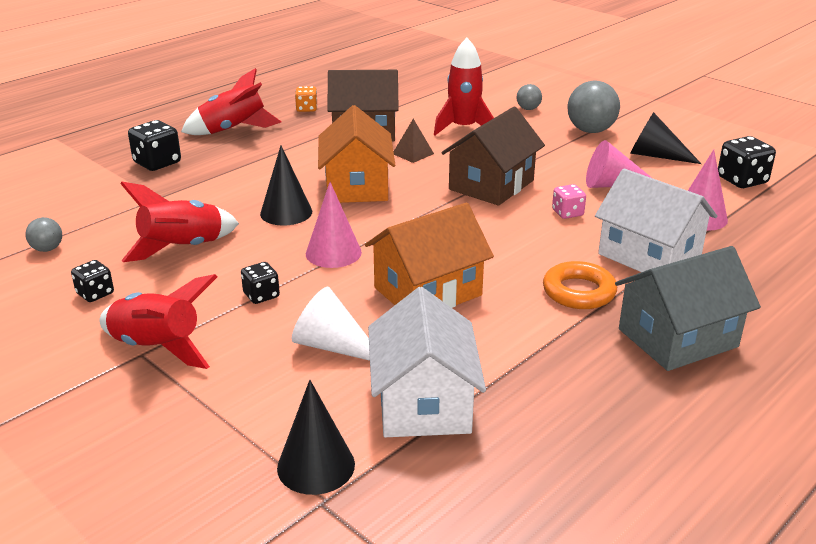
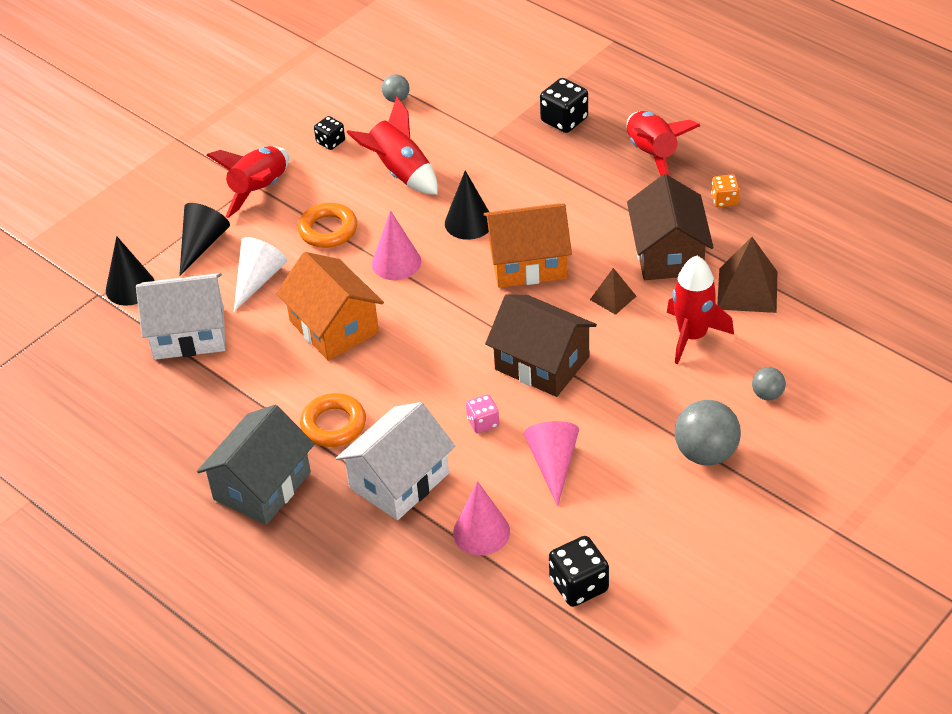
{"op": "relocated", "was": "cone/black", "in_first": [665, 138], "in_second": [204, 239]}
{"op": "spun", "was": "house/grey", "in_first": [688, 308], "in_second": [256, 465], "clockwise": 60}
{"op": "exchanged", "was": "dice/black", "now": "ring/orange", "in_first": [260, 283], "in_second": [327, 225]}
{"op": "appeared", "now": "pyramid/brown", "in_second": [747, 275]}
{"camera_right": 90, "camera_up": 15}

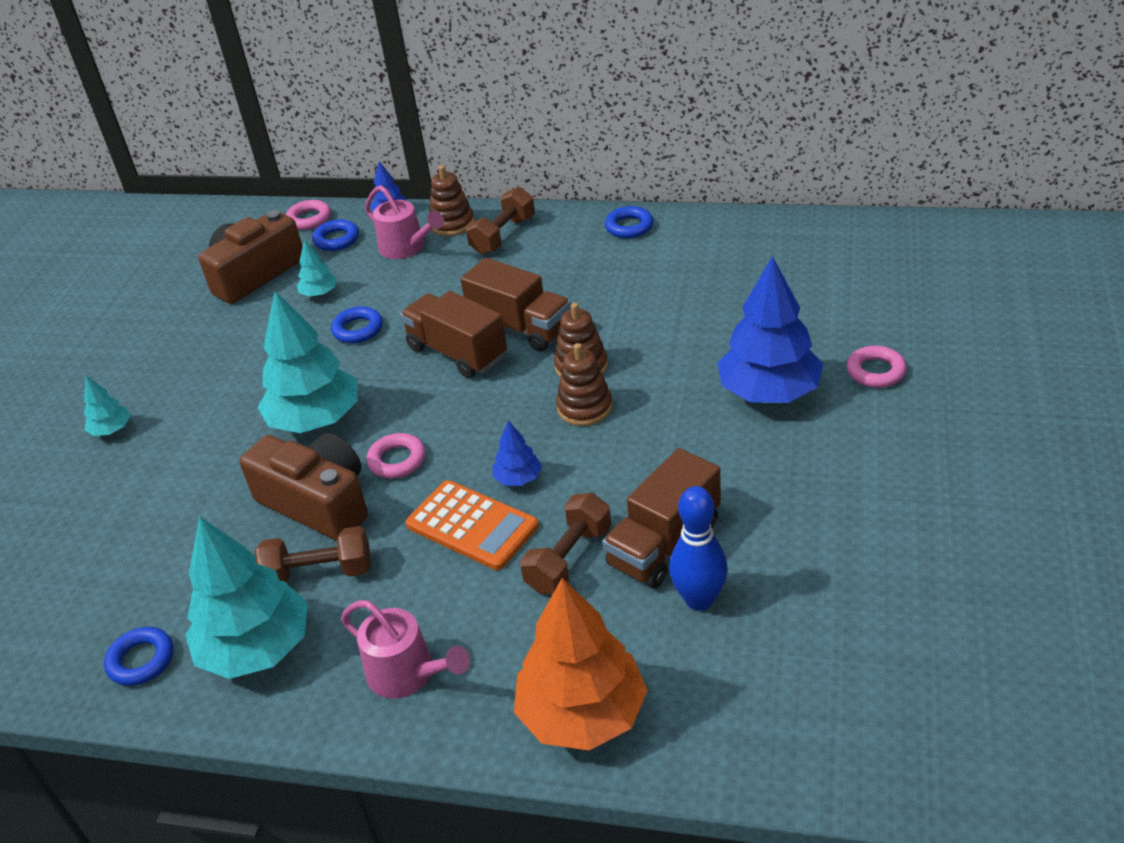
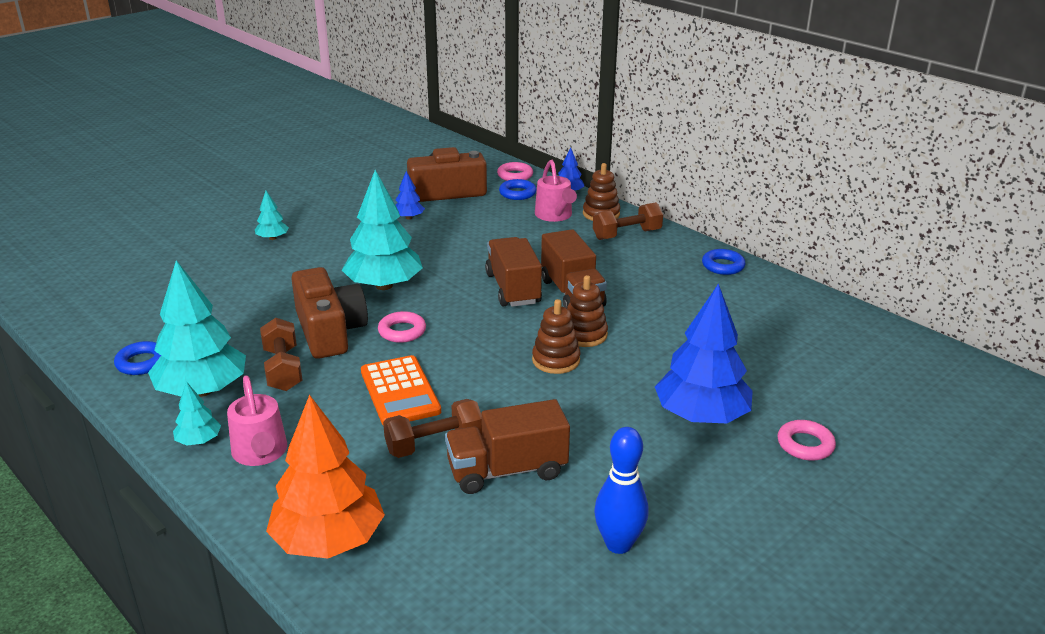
{"op": "relocated", "was": "tree/turquoise", "in_first": [317, 268], "in_second": [197, 413]}
{"op": "spun", "was": "dumbbell/brown", "in_first": [312, 554], "in_second": [281, 354], "clockwise": 45}
{"op": "relocated", "was": "tree/blue", "in_first": [517, 453], "in_second": [410, 195]}
{"op": "relocated", "was": "bowling pin/blue", "in_first": [698, 548], "in_second": [621, 490]}
{"op": "missing", "was": "ring/blue", "in_first": [357, 325]}
{"camera_right": 30, "camera_up": -10}

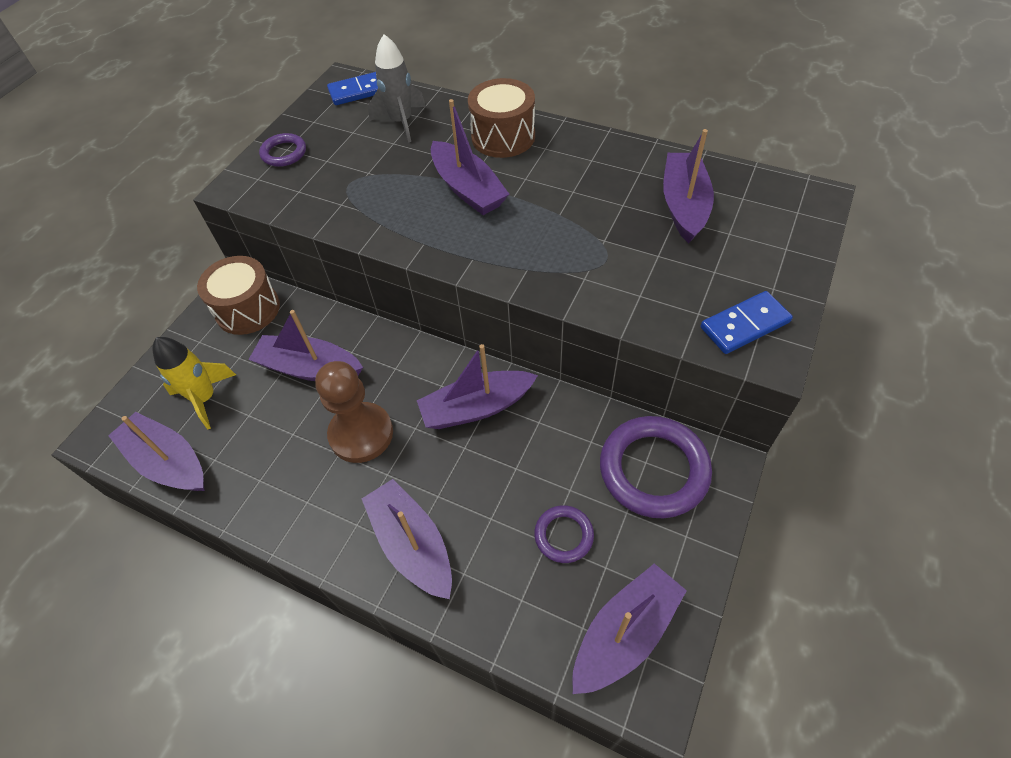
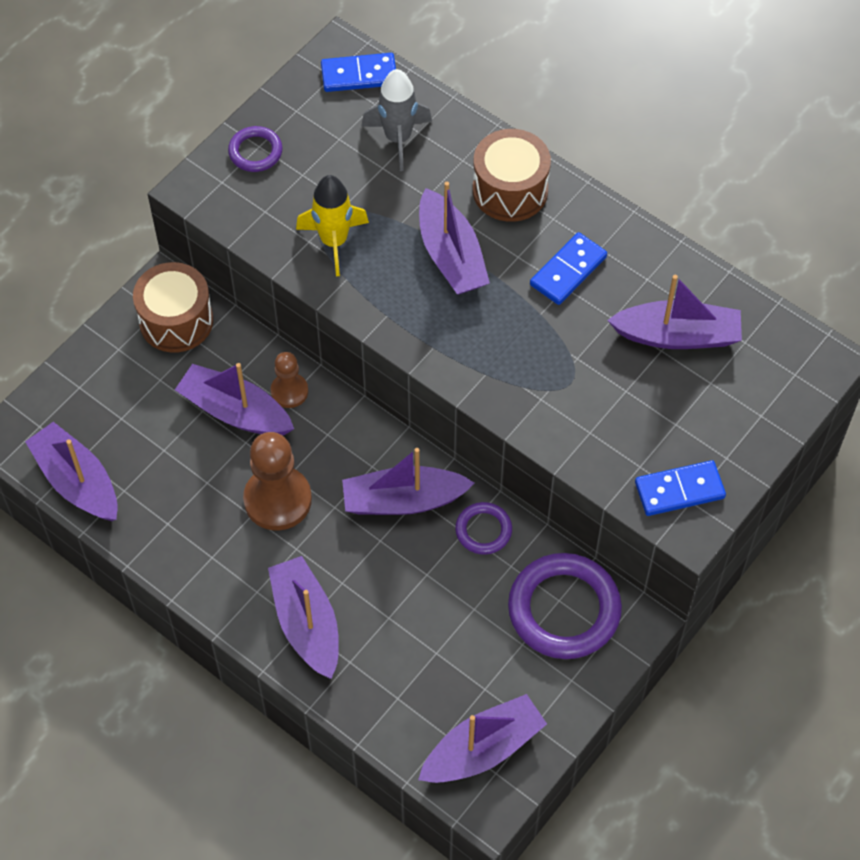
{"op": "appeared", "now": "pawn/brown", "in_second": [289, 380]}
{"op": "relocated", "was": "rocket/yellow", "in_first": [194, 383], "in_second": [332, 225]}
{"op": "relocated", "was": "ring/purple", "in_first": [564, 534], "in_second": [483, 528]}
{"op": "appeared", "now": "domino/blue", "in_second": [568, 268]}
{"op": "spun", "was": "boat/purple", "in_first": [688, 186], "in_second": [674, 312], "clockwise": 75}
{"camera_right": 10, "camera_up": 5}

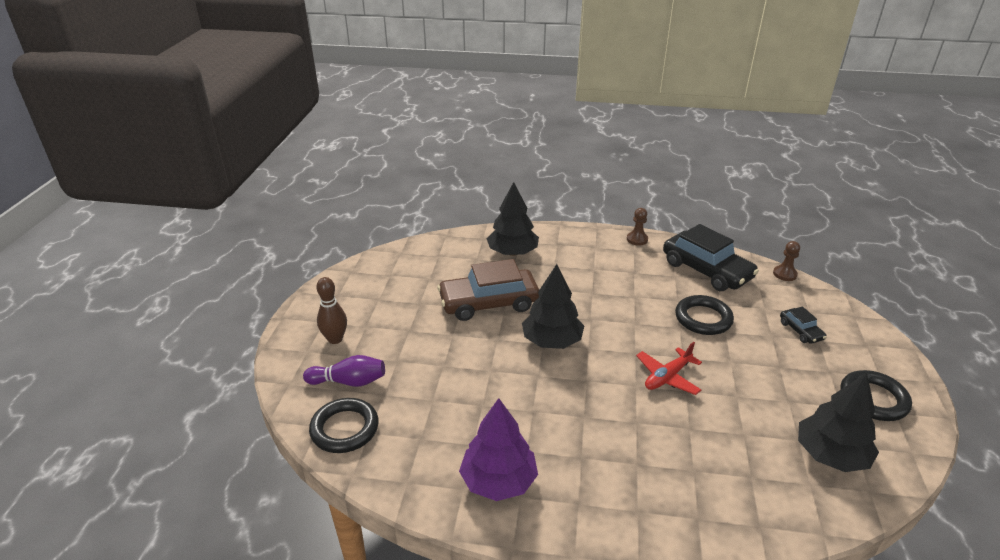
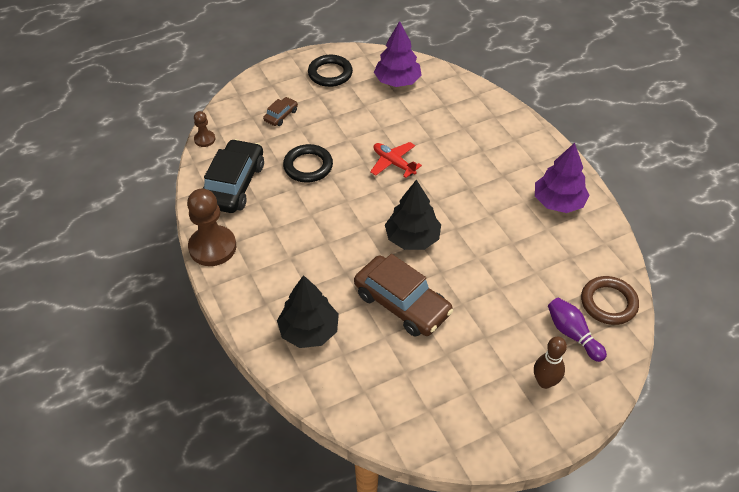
{"op": "size", "was": "pawn/brown", "in_first": [637, 226], "in_second": [211, 227], "ratio": 2.01}
{"op": "colour", "was": "car/black", "now": "car/brown", "in_first": [803, 325], "in_second": [280, 111]}
{"op": "spun", "was": "plane/red", "in_first": [669, 368], "in_second": [396, 160], "clockwise": -150}
{"op": "colour", "was": "tree/black", "now": "tree/purple", "in_first": [838, 422], "in_second": [398, 54]}
{"op": "colour", "was": "ring/black", "now": "ring/brown", "in_first": [344, 425], "in_second": [610, 300]}
{"camera_right": -125, "camera_up": 15}

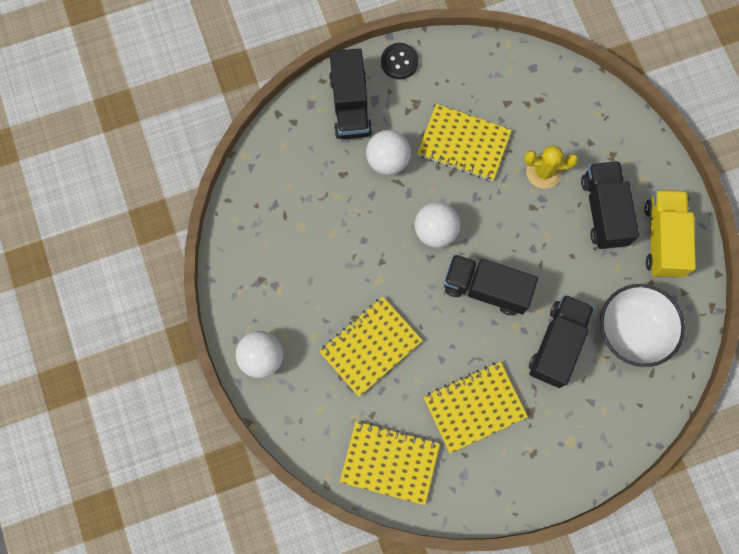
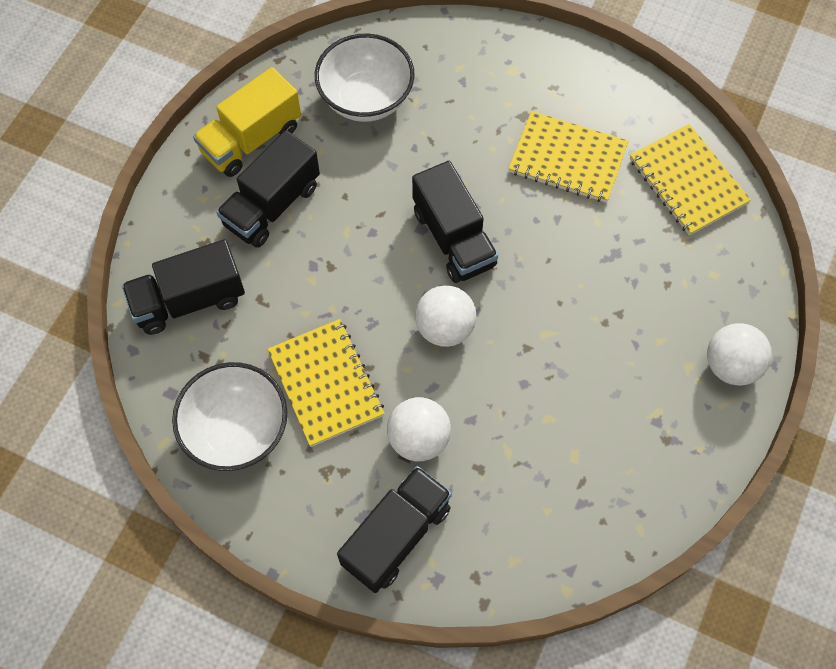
{"op": "relocated", "was": "truck/black", "in_first": [561, 341], "in_second": [183, 287]}
{"op": "appeared", "now": "bowl/white", "in_second": [229, 416]}
{"op": "missing", "was": "notebook/yellow", "in_first": [371, 347]}
{"op": "missing", "was": "button/black", "in_first": [400, 61]}
{"op": "missing", "was": "cactus/yellow", "in_first": [551, 167]}
{"camera_right": -135, "camera_up": -10}

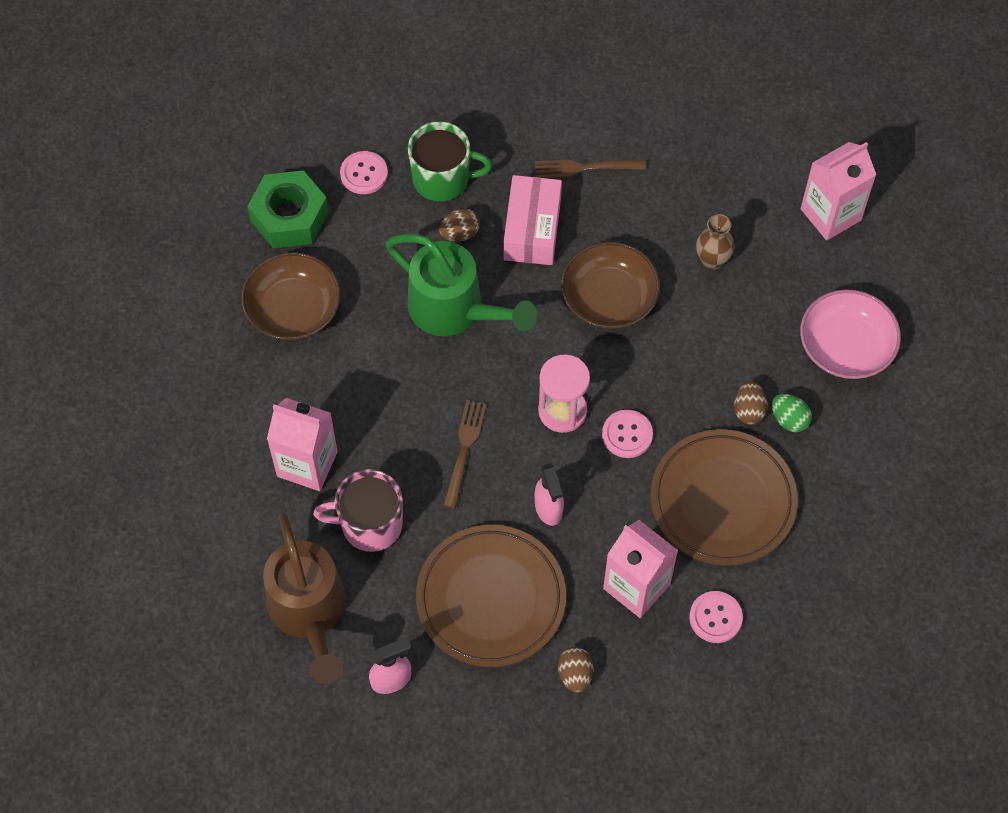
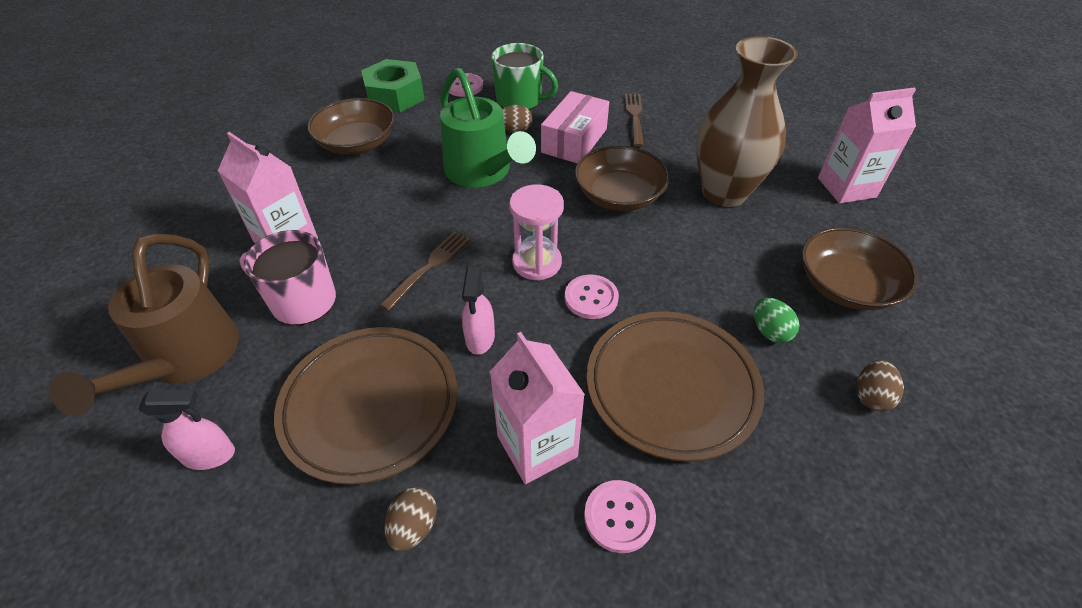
{"op": "spun", "was": "fork/brown", "in_first": [590, 169], "in_second": [634, 120], "clockwise": 75}
{"op": "size", "was": "vase/brown", "in_first": [715, 242], "in_second": [747, 121], "ratio": 2.23}
{"op": "colour", "was": "bowl/pink", "now": "bowl/brown", "in_first": [850, 334], "in_second": [860, 268]}
{"op": "relocated", "was": "egg/brown", "in_first": [750, 403], "in_second": [880, 385]}
{"camera_right": 20, "camera_up": -15}

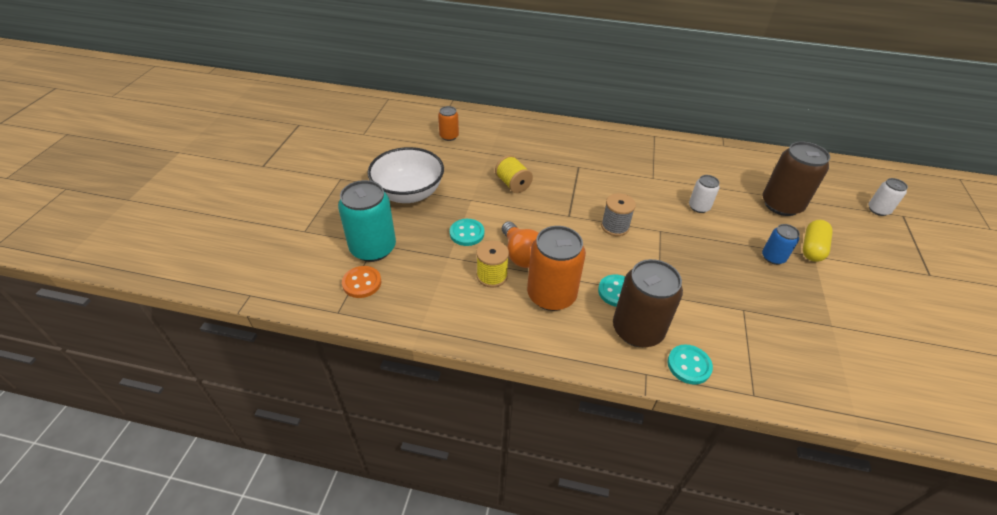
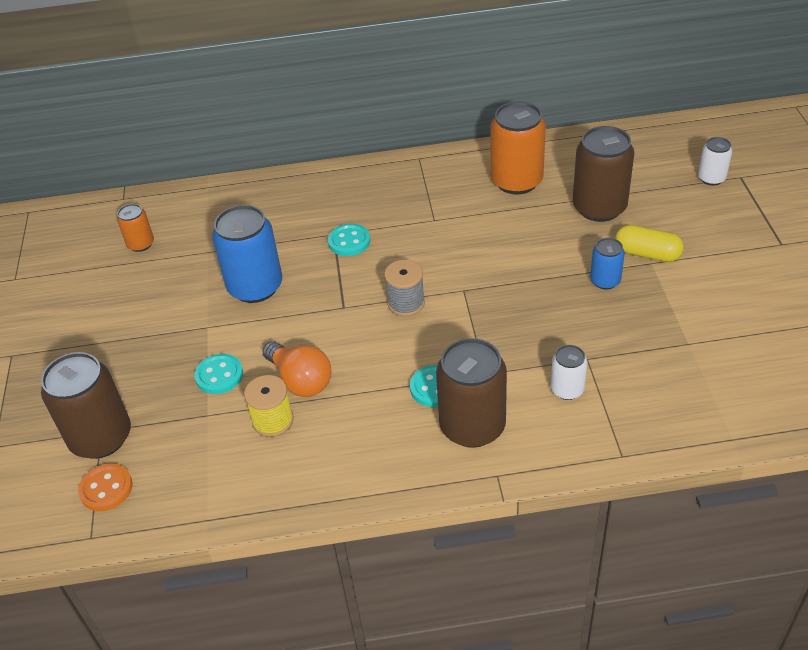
{"op": "colour", "was": "can/turquoise", "now": "can/brown", "in_first": [367, 221], "in_second": [86, 405]}
{"op": "exchanged", "was": "spool/yellow", "now": "can/blue", "in_first": [514, 174], "in_second": [247, 254]}
{"op": "relocated", "was": "button/turquoise", "in_first": [690, 365], "in_second": [349, 240]}
{"op": "relocated", "was": "can/orange", "in_first": [556, 268], "in_second": [518, 147]}
{"op": "relocated", "was": "can/white", "in_first": [704, 194], "in_second": [569, 372]}
{"op": "spun", "was": "capsule/yellow", "in_first": [818, 241], "in_second": [649, 243], "clockwise": -75}
{"op": "missing", "was": "bowl/white", "in_first": [405, 175]}
{"camera_right": -15, "camera_up": 0}

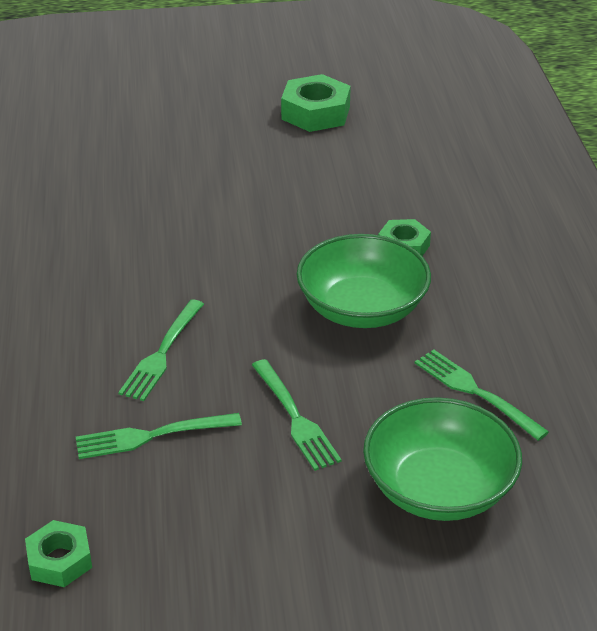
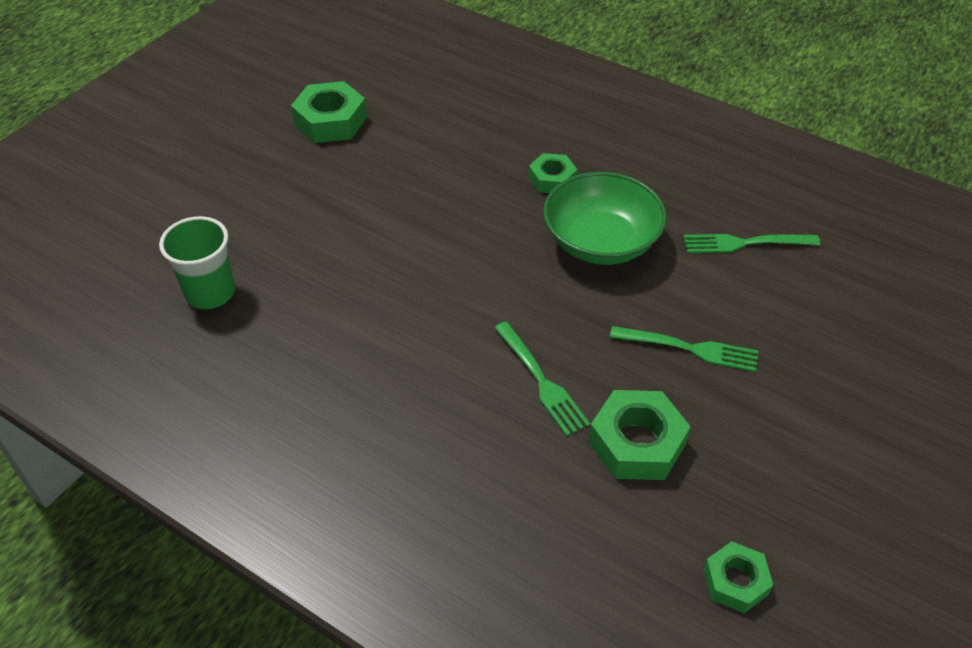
{"op": "appeared", "now": "cup/green", "in_second": [197, 262]}
{"op": "exchanged", "was": "fork/green", "now": "nut/green", "in_first": [159, 436], "in_second": [640, 435]}
{"op": "missing", "was": "bowl/green", "in_first": [442, 459]}
{"camera_right": -50, "camera_up": 10}

